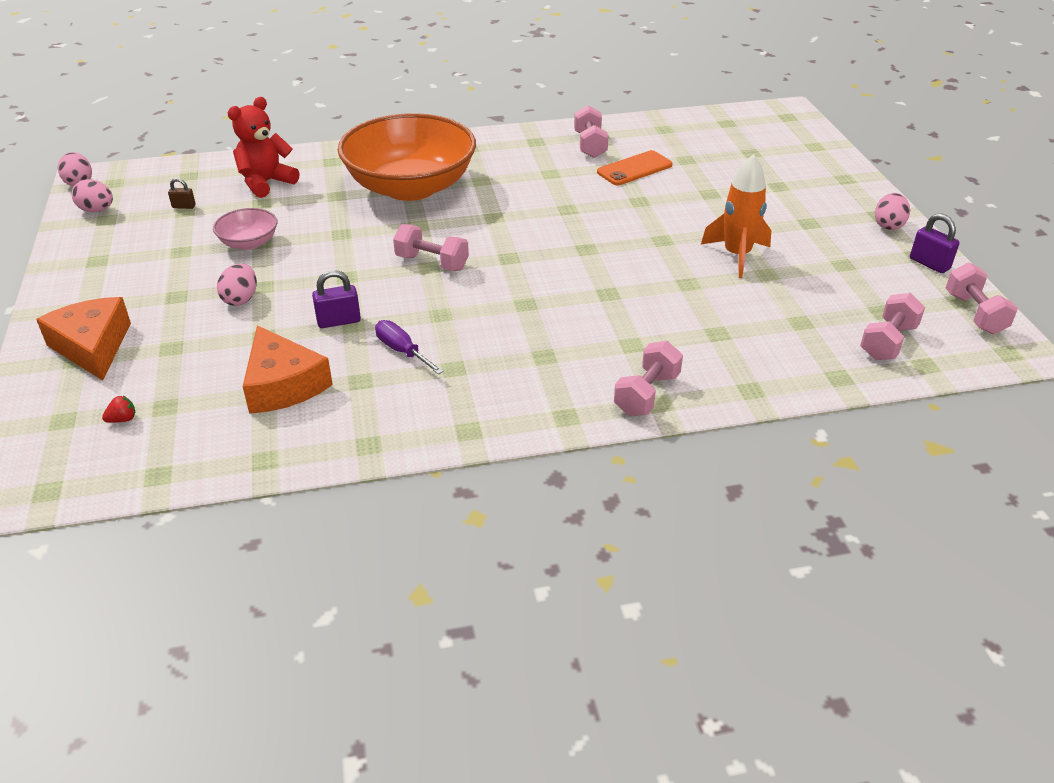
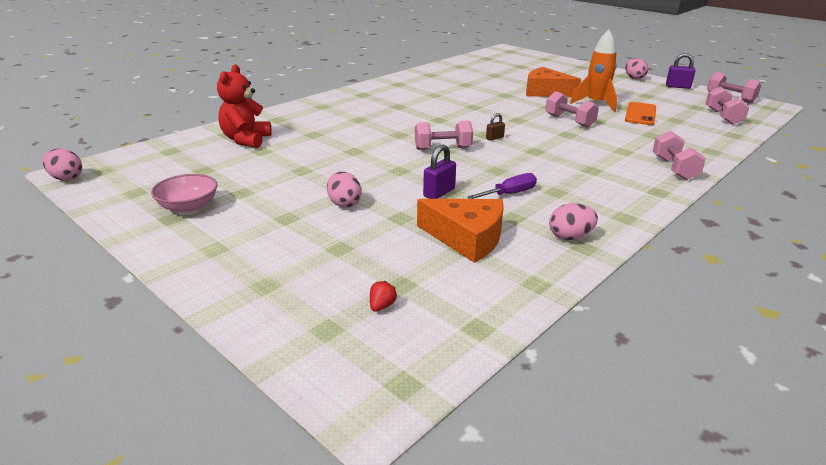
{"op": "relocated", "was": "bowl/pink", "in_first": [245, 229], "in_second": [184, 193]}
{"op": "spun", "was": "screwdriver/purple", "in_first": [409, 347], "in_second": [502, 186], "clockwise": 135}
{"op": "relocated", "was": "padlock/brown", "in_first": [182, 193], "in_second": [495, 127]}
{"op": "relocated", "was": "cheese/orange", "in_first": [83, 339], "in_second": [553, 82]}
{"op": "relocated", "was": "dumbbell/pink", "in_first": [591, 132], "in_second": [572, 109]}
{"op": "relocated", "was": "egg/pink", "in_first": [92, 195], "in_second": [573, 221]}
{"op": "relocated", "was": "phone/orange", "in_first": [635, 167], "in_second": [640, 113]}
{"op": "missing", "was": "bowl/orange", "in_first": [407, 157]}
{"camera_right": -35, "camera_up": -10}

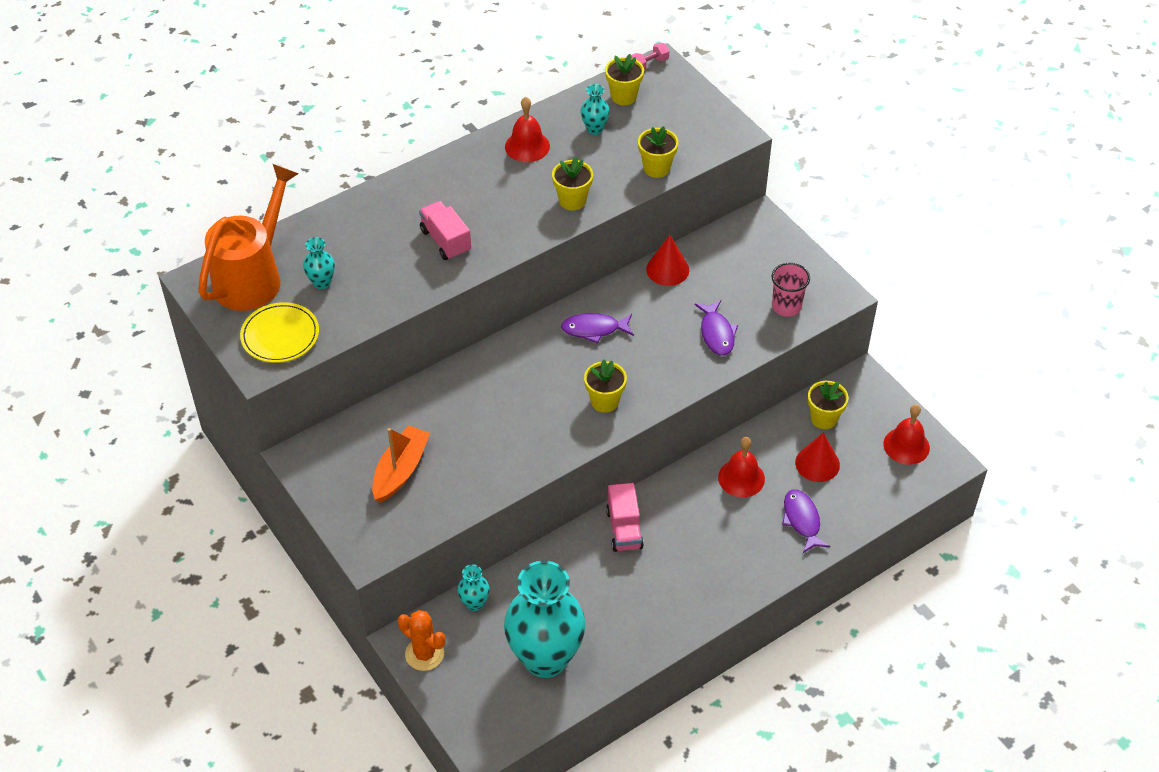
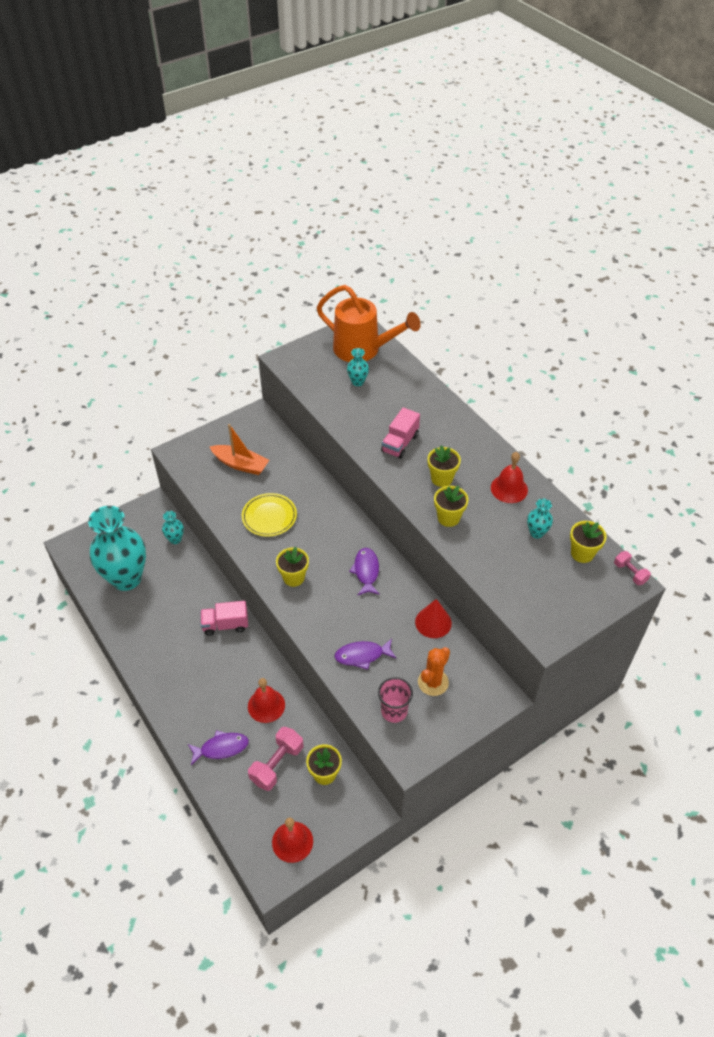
{"op": "relocated", "was": "plate/yellow", "in_first": [279, 332], "in_second": [269, 515]}
{"op": "exchanged", "was": "cone/red", "now": "dumbbell/pink", "in_first": [817, 457], "in_second": [275, 759]}
{"op": "spun", "was": "truck/pink", "in_first": [445, 230], "in_second": [400, 433], "clockwise": 150}
{"op": "relocated", "was": "cactus/orange", "in_first": [421, 640], "in_second": [434, 671]}
{"op": "relocated", "was": "flower pot/yellow", "in_first": [658, 152], "in_second": [444, 466]}
{"camera_right": 90, "camera_up": 0}

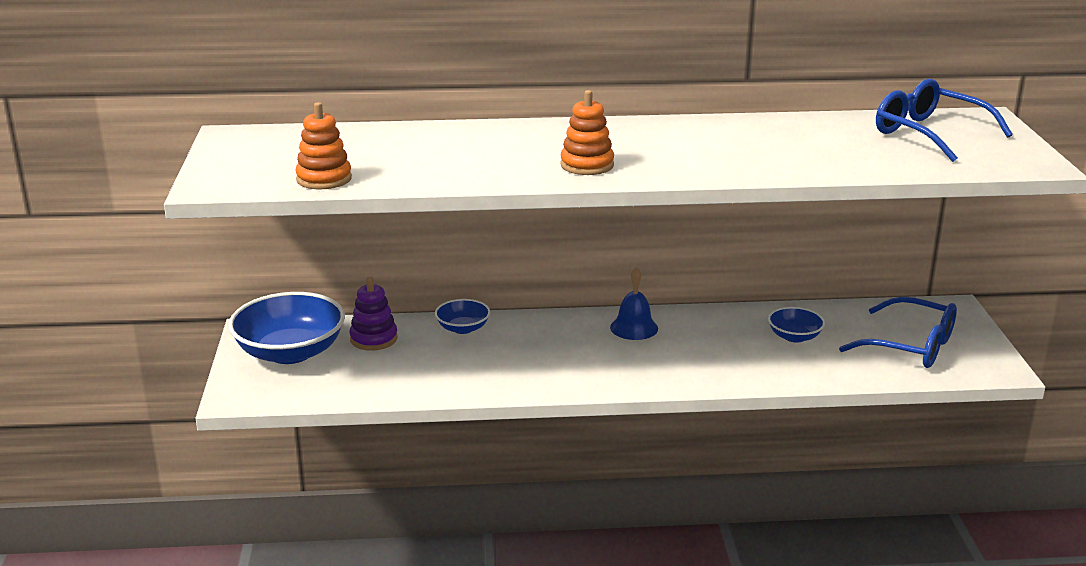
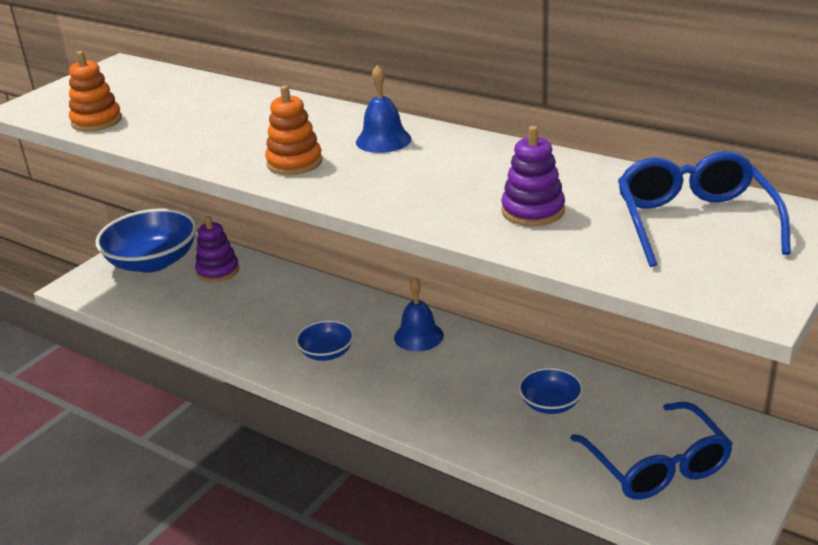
{"op": "relocated", "was": "bowl/blue", "in_first": [462, 316], "in_second": [325, 340]}
{"op": "appeared", "now": "bell/blue", "in_second": [384, 109]}
{"op": "appeared", "now": "stacking toy/purple", "in_second": [533, 176]}
{"camera_right": 40, "camera_up": 5}

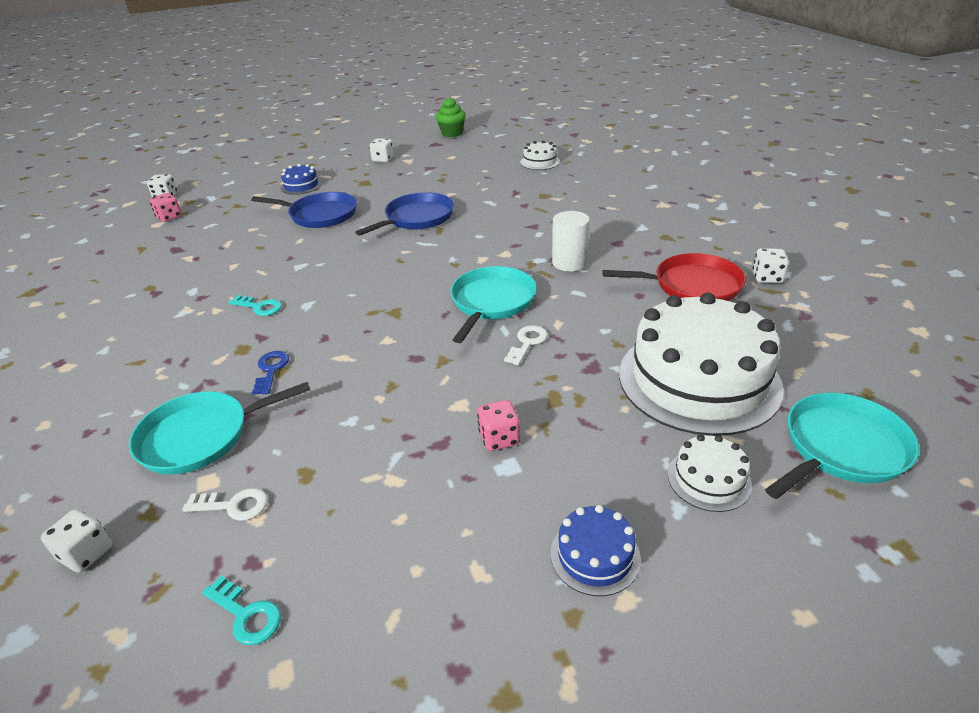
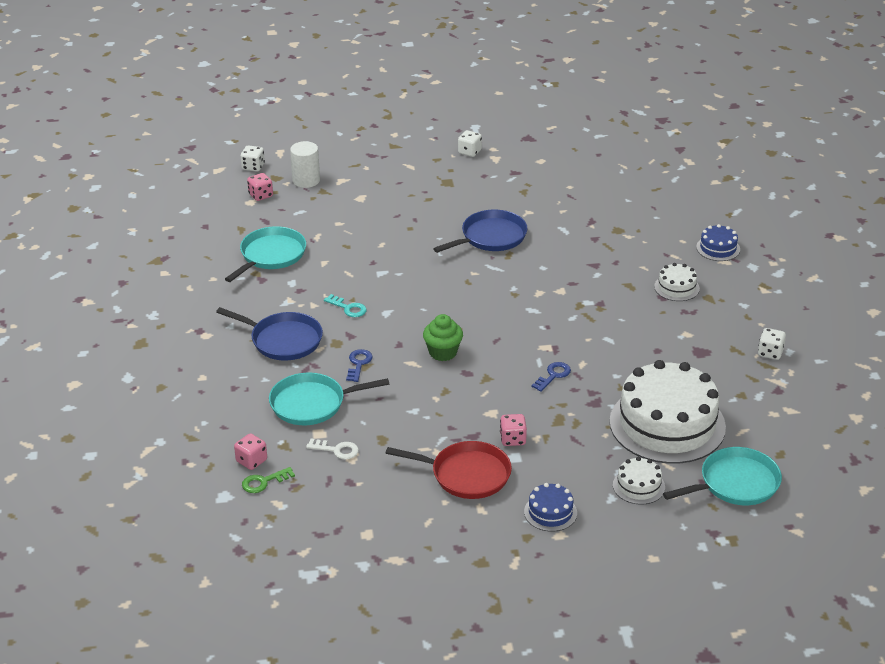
{"op": "relocated", "was": "pan/blue", "in_first": [304, 210], "in_second": [269, 333]}
{"op": "relocated", "was": "pan/turquoise", "in_first": [493, 304], "in_second": [265, 254]}
{"op": "colour", "was": "dice/white", "now": "dice/pink", "in_first": [76, 541], "in_second": [250, 451]}
{"op": "appeared", "now": "key/green", "in_second": [268, 480]}
{"op": "relocated", "was": "cylinder/white", "in_first": [571, 241], "in_second": [305, 164]}
{"op": "relocated", "was": "pan/red", "in_first": [674, 277], "in_second": [449, 470]}
{"op": "relocated", "was": "cupcake/green", "in_first": [451, 117], "in_second": [443, 337]}
{"op": "colour", "was": "key/white", "now": "key/blue", "in_first": [526, 345], "in_second": [551, 377]}
{"op": "relocated", "was": "cake/white", "in_first": [540, 155], "in_second": [677, 282]}
{"op": "relocated", "was": "cake/blue", "in_first": [301, 179], "in_second": [718, 242]}
{"op": "missing", "was": "key/turquoise", "in_first": [241, 610]}
{"camera_right": 10, "camera_up": 0}

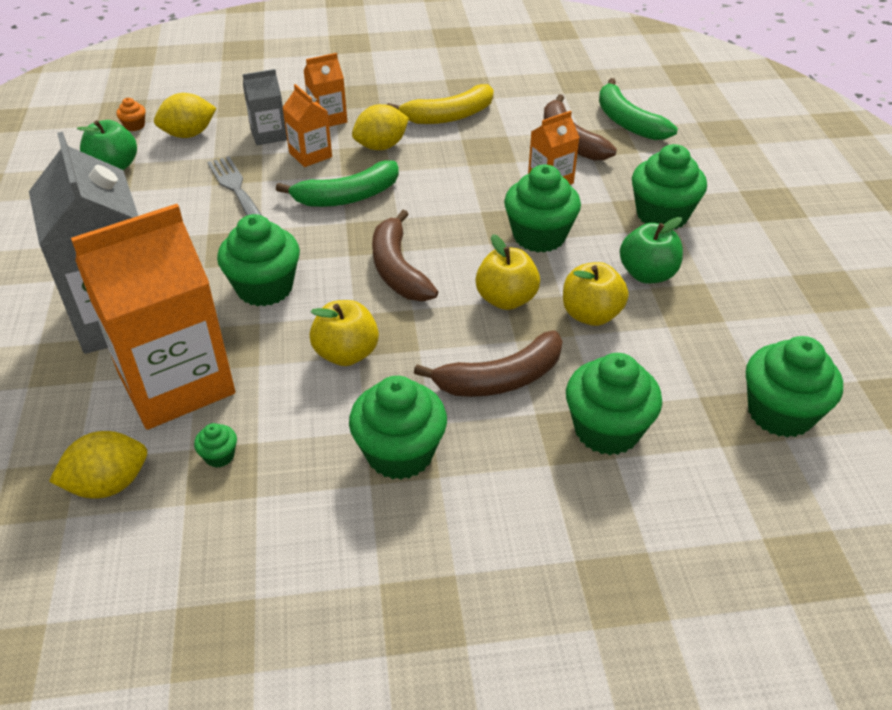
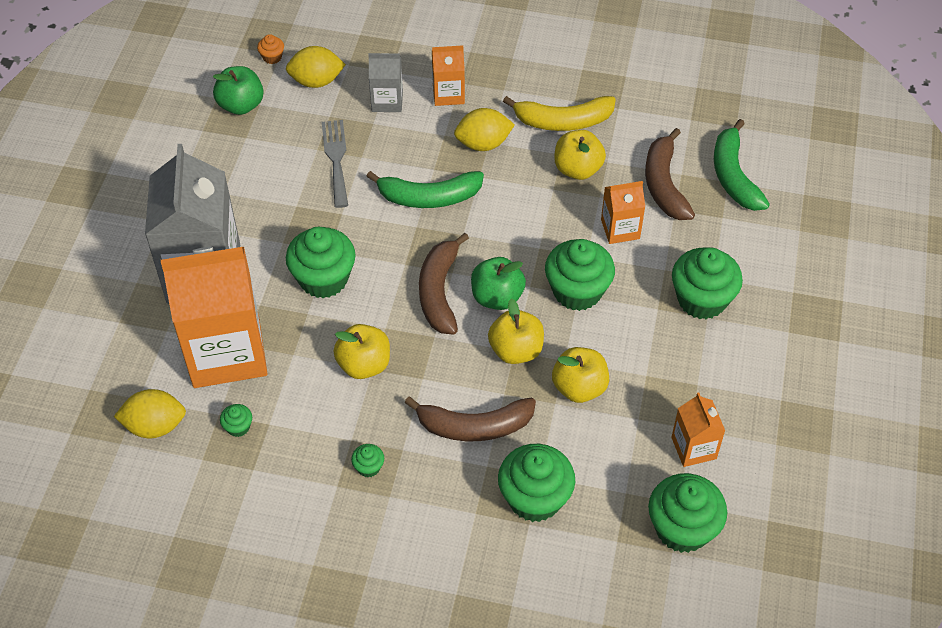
{"op": "size", "was": "cupcake/green", "in_first": [398, 428], "in_second": [367, 460], "ratio": 0.44}
{"op": "relocated", "was": "apple/green", "in_first": [651, 250], "in_second": [498, 283]}
{"op": "appeared", "now": "apple/yellow", "in_second": [580, 155]}
{"op": "relocated", "was": "carton/orange", "in_first": [307, 125], "in_second": [698, 430]}
{"camera_right": 20, "camera_up": 10}

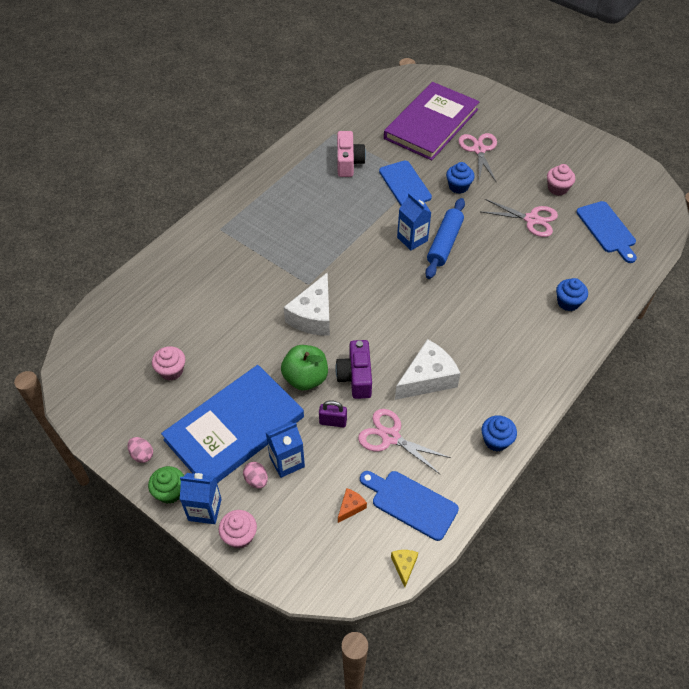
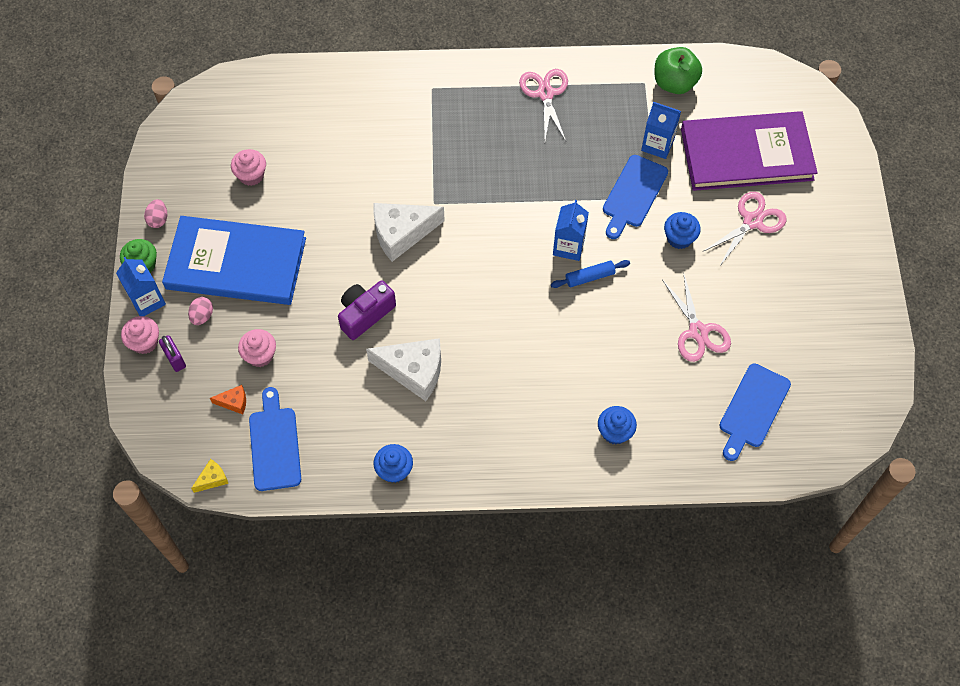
{"op": "relocated", "was": "padlock/purple", "in_first": [333, 414], "in_second": [172, 353]}
{"op": "relocated", "was": "cupcake/pink", "in_first": [561, 180], "in_second": [257, 348]}
{"op": "relocated", "was": "scissors/pink", "in_first": [404, 442], "in_second": [543, 105]}
{"op": "size", "was": "rolling pin/blue", "in_first": [445, 238], "in_second": [590, 274], "ratio": 0.6}
{"op": "relocated", "was": "carton/blue", "in_first": [285, 450], "in_second": [661, 130]}
{"op": "relocated", "was": "apple/green", "in_first": [304, 367], "in_second": [678, 70]}
{"op": "missing", "was": "camera/pink", "in_first": [351, 154]}
{"camera_right": 50, "camera_up": 10}

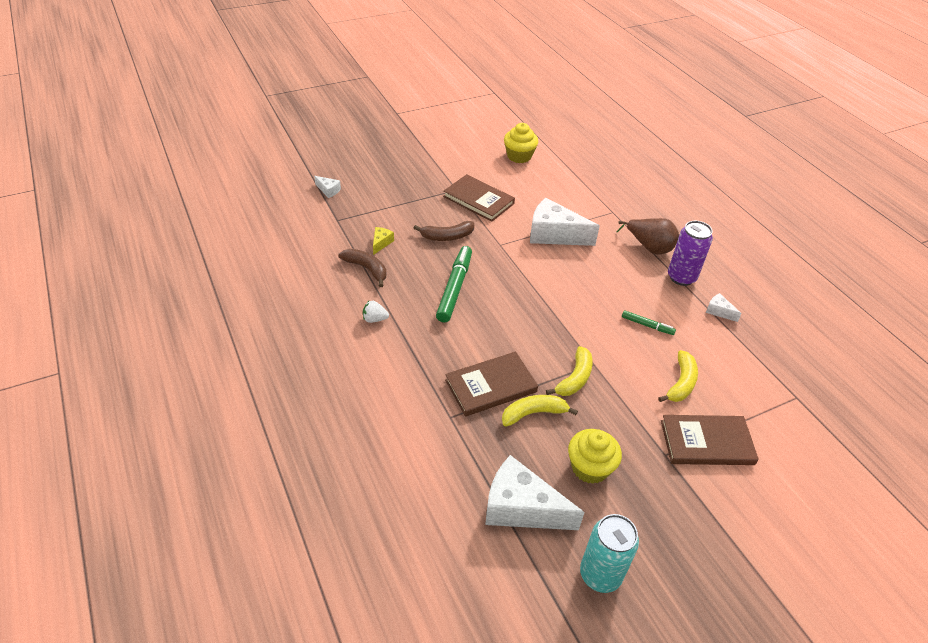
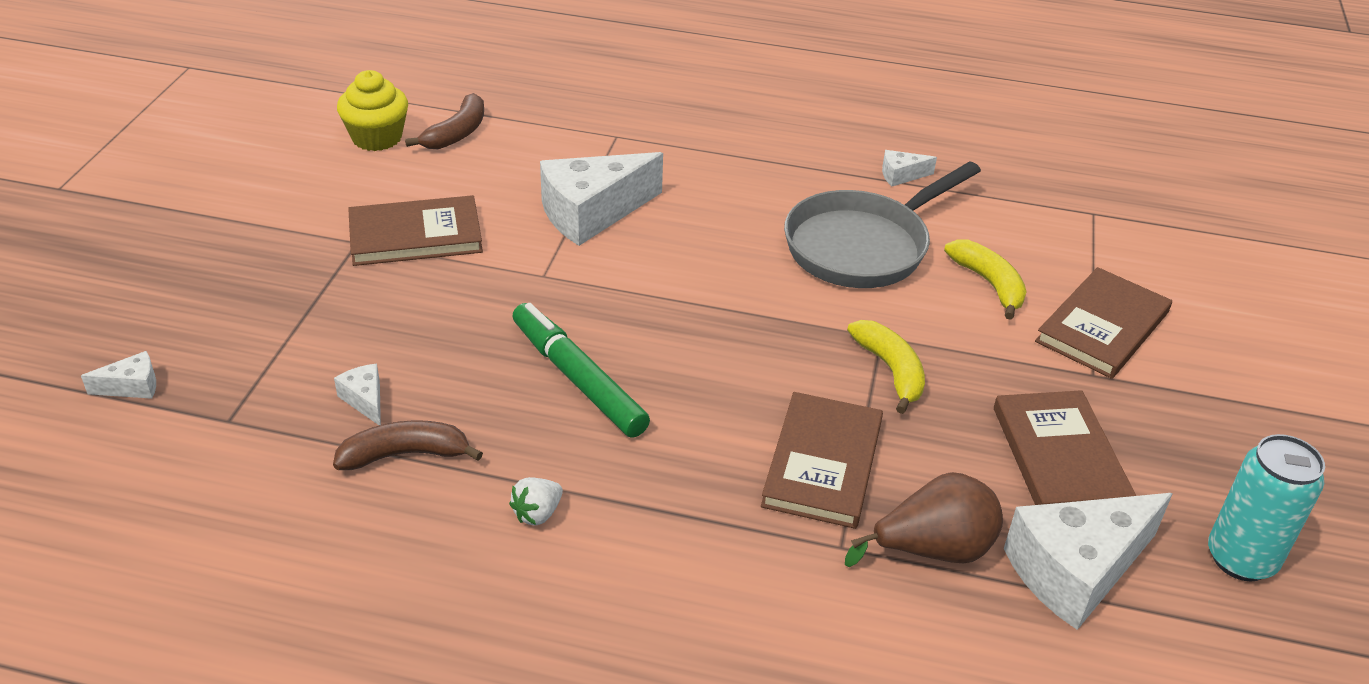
{"op": "colour", "was": "cheese/yellow", "now": "cheese/white", "in_first": [383, 241], "in_second": [357, 394]}
{"op": "relocated", "was": "banana/brown", "in_first": [444, 231], "in_second": [444, 121]}
{"op": "exchanged", "was": "marker/green", "now": "pan/grey", "in_first": [649, 322], "in_second": [882, 224]}
{"op": "relocated", "was": "pear/brown", "in_first": [647, 236], "in_second": [924, 519]}
{"op": "exchanged", "was": "cupcake/yellow", "now": "book/brown", "in_first": [595, 456], "in_second": [1065, 447]}
{"op": "missing", "was": "banana/yellow", "in_first": [540, 410]}
{"op": "missing", "was": "can/purple", "in_first": [690, 253]}
{"camera_right": -50, "camera_up": -5}

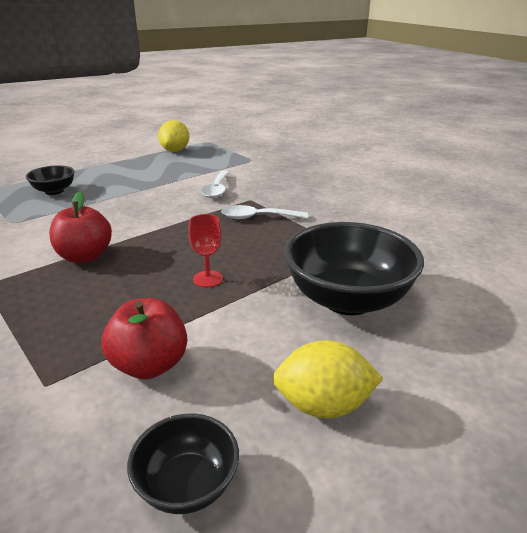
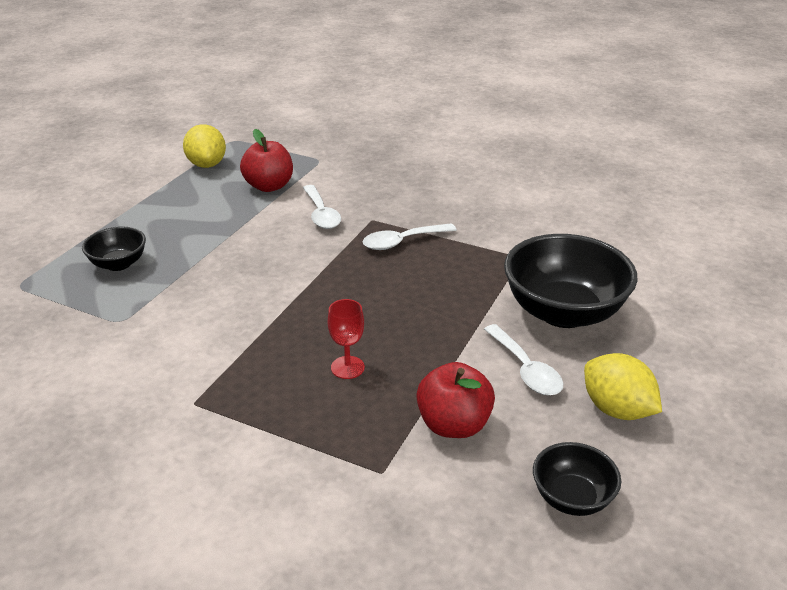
{"op": "relocated", "was": "apple/red", "in_first": [80, 227], "in_second": [266, 160]}
{"op": "relocated", "was": "goblet/red", "in_first": [205, 250], "in_second": [346, 339]}
{"op": "appeared", "now": "spoon/white", "in_second": [523, 360]}
{"op": "spun", "was": "lemon/yellow", "in_first": [328, 379], "in_second": [623, 386], "clockwise": 75}
{"camera_right": -25, "camera_up": 5}

